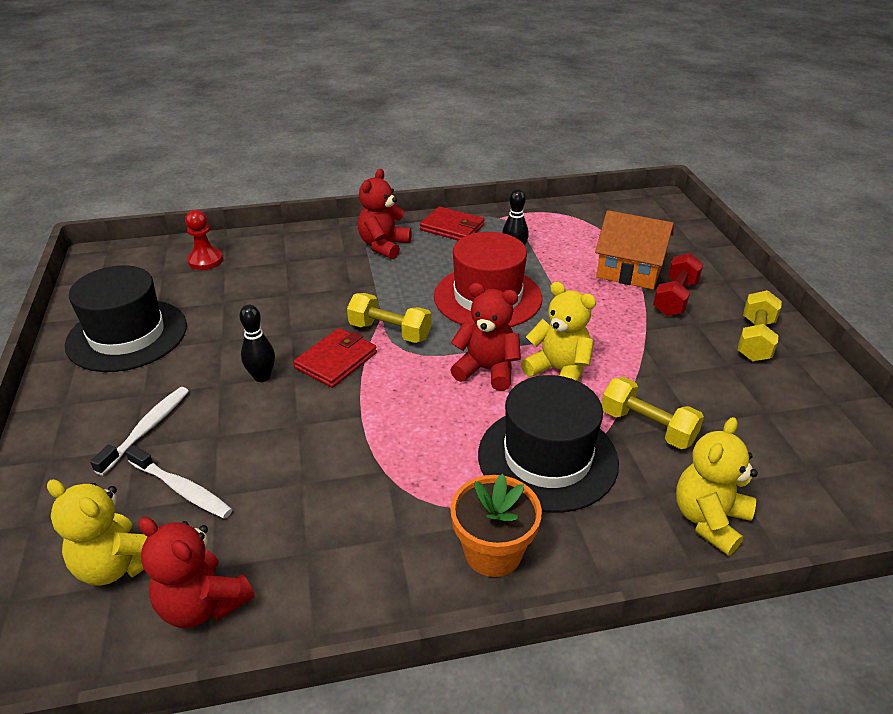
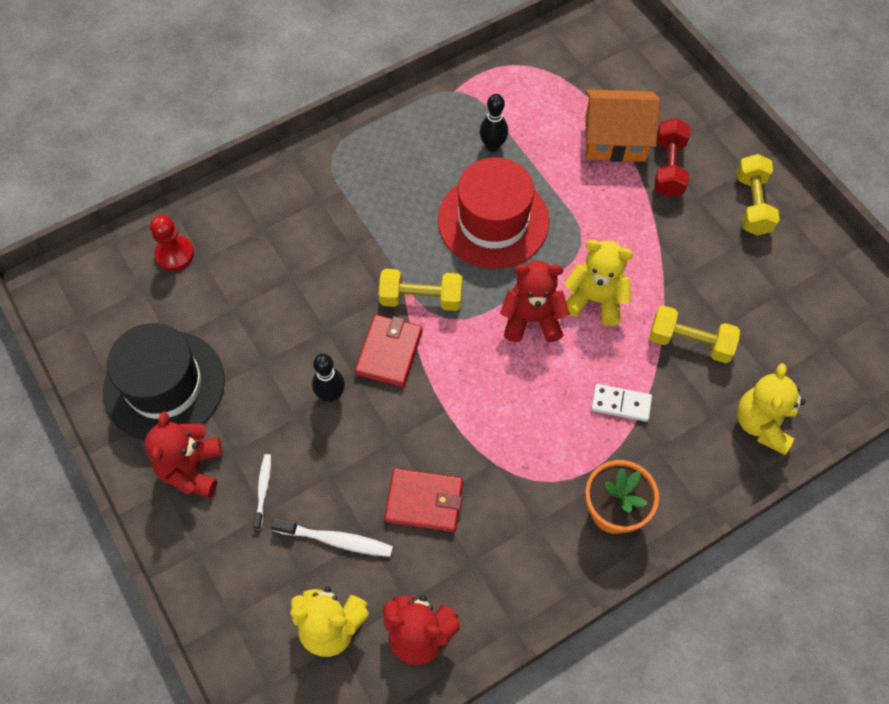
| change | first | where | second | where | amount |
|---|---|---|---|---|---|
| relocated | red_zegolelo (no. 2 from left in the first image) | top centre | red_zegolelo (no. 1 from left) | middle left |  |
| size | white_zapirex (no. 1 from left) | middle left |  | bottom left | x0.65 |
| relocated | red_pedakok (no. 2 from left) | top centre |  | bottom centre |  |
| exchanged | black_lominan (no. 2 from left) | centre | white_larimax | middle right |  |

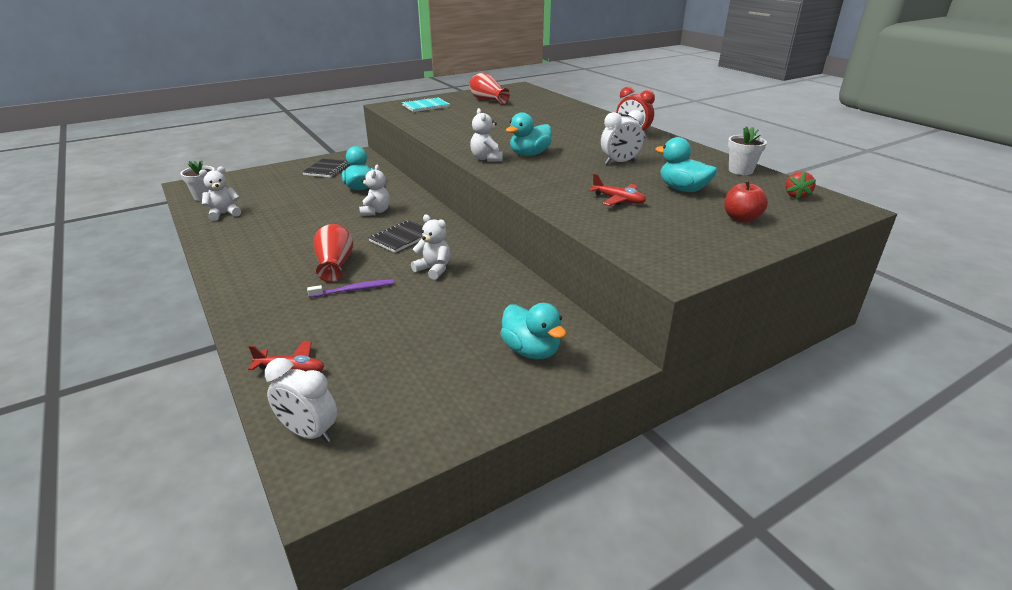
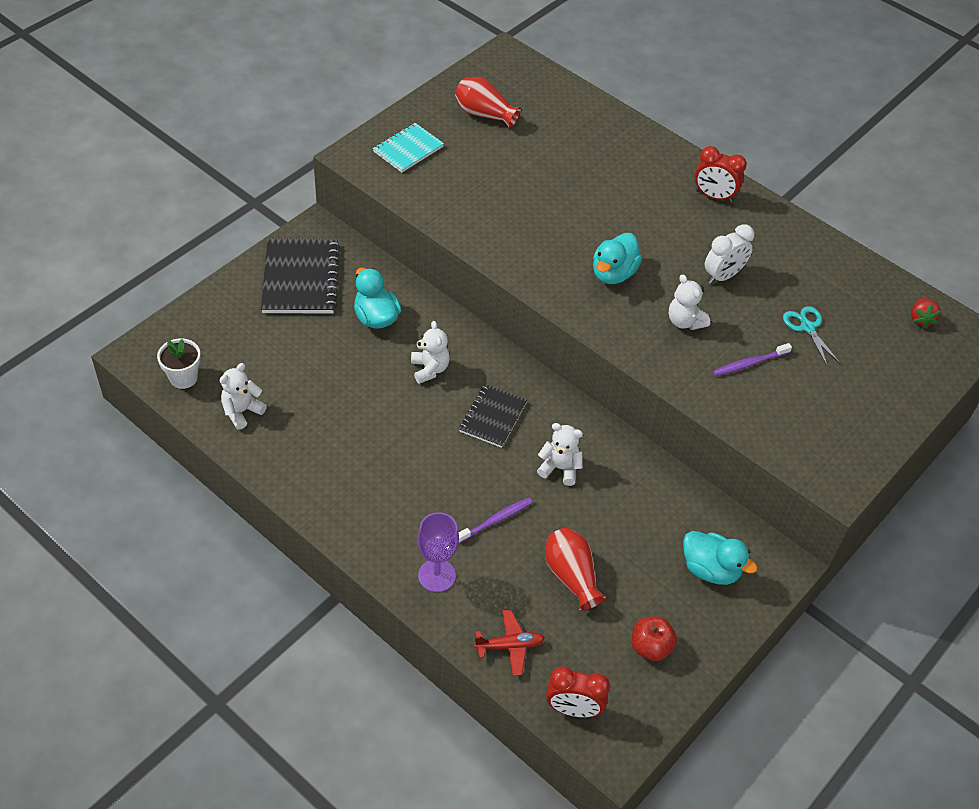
| change | first | where | second | where | amount |
|---|---|---|---|---|---|
| size | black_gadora (no. 1 from left) | top left |  | middle left | x1.63 |
| appeared |  |  | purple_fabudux | bottom centre |  |
| relocated | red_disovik (no. 1 from left in the first image) | middle left | red_disovik (no. 2 from left) | bottom centre |  |
| colour | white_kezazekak (no. 1 from left) | bottom left | red_kezazekak (no. 1 from left) | bottom centre |  |
| relocated | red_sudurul | middle right |  | bottom right |  |
| relocated | white_zegolelo (no. 4 from left) | top centre |  | middle right |  |
| exchanged | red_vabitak (no. 2 from left) | top centre | purple_zapirex (no. 2 from left) | middle right |  |
| exchanged | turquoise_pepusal (no. 4 from left) | top right | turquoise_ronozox | middle right |  |
| missing | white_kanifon (no. 2 from left) | top right |  |  |  |

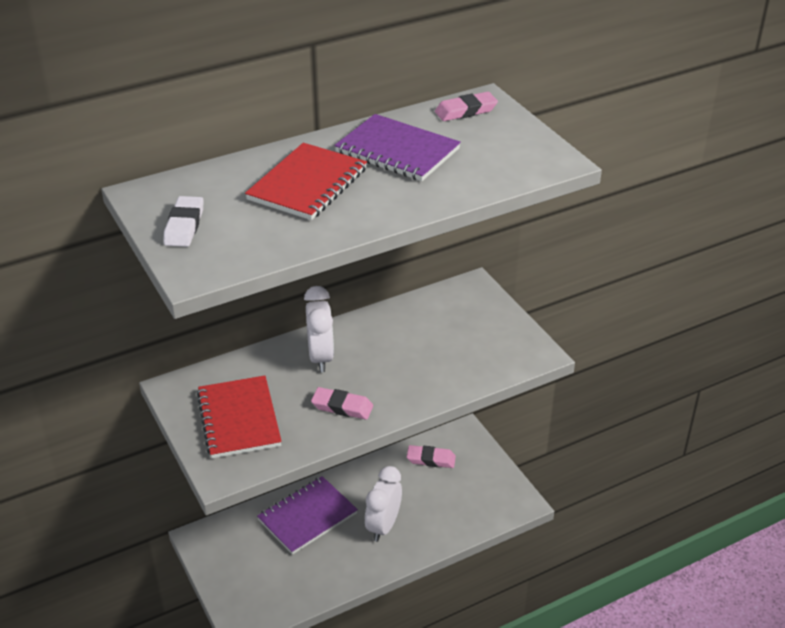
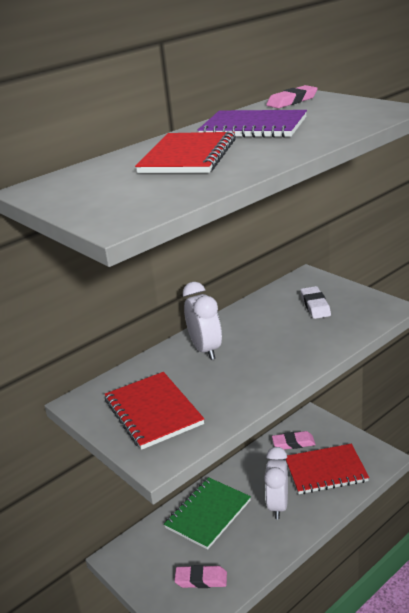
| change | first | where | second | where | amount |
|---|---|---|---|---|---|
| colour | purple_gadora (no. 1 from left) | bottom centre | green_gadora | bottom centre |  |
| relocated | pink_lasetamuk (no. 1 from left) | centre |  | bottom centre |  |
| appeared |  |  | red_gadora (no. 3 from left) | bottom right |  |
| relocated | white_lasetamuk | middle left |  | middle right |  |

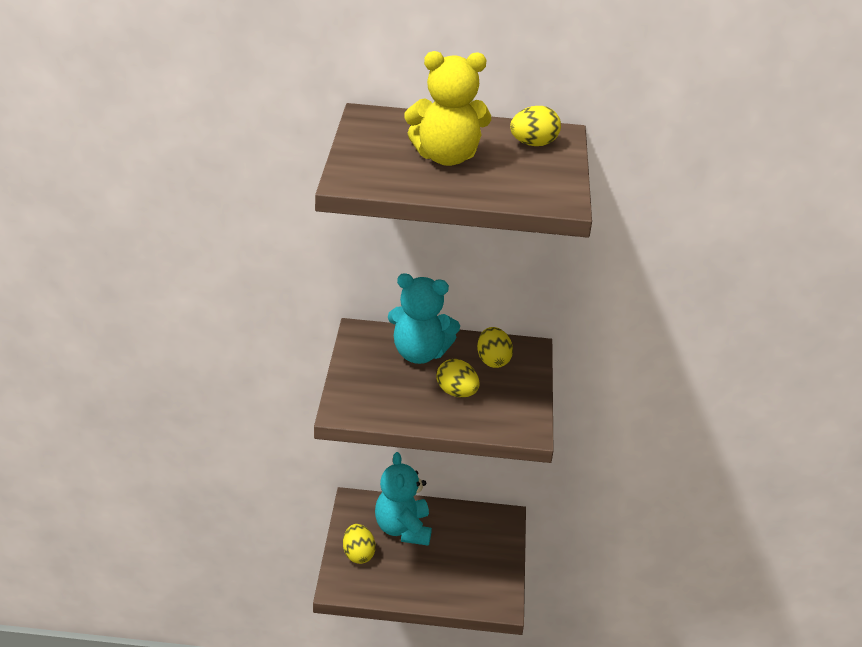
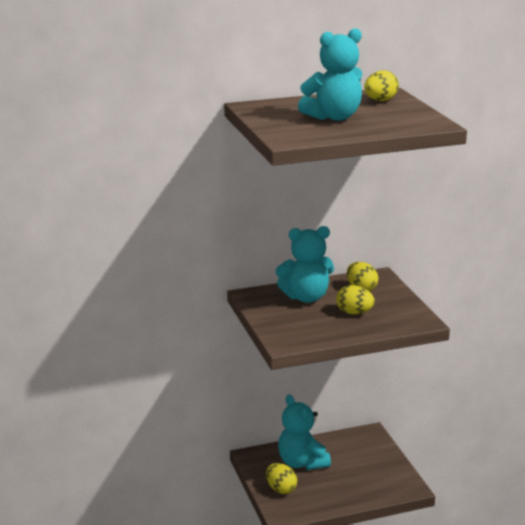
| change | first | where | second | where | amount |
|---|---|---|---|---|---|
| colour | yellow_zegolelo | top centre | turquoise_zegolelo (no. 3 from left) | top centre |  |

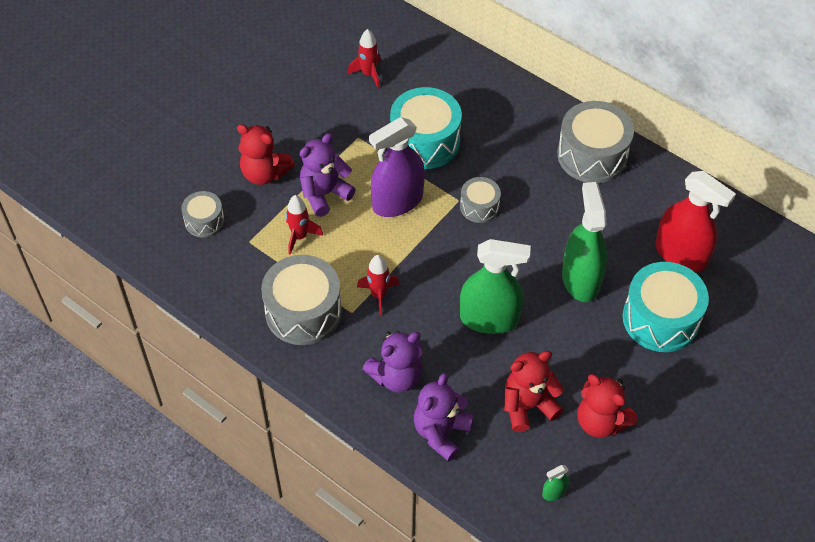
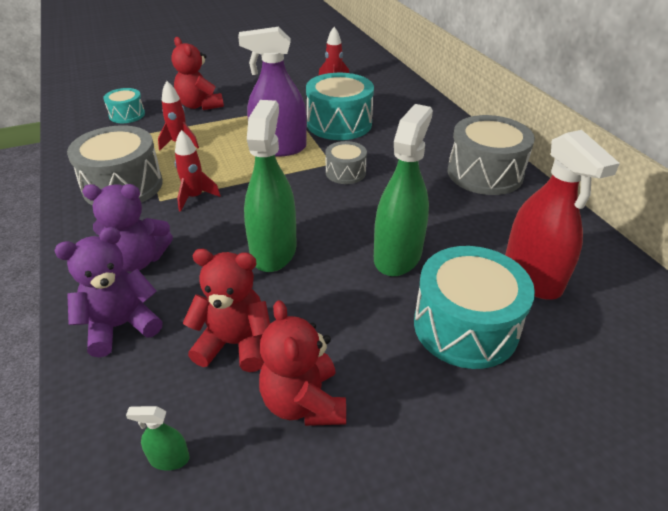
| change | first | where | second | where | amount |
|---|---|---|---|---|---|
| colour | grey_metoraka (no. 1 from left) | middle left | turquoise_metoraka (no. 1 from left) | top left |  |
| spun | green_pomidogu (no. 1 from left in the first image) | centre | green_pomidogu (no. 2 from left) | centre | 120 degrees counterclockwise |
| missing | purple_zegolelo (no. 1 from left) | top centre |  |  |  |

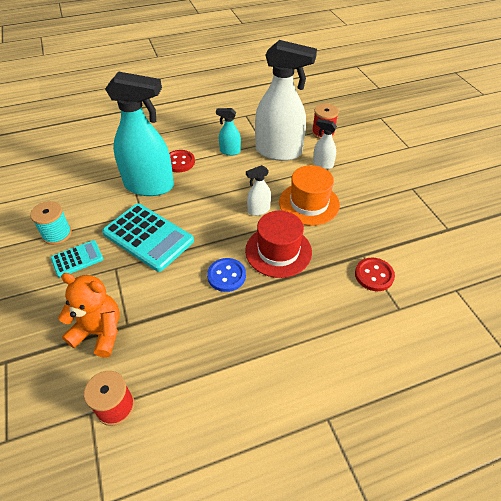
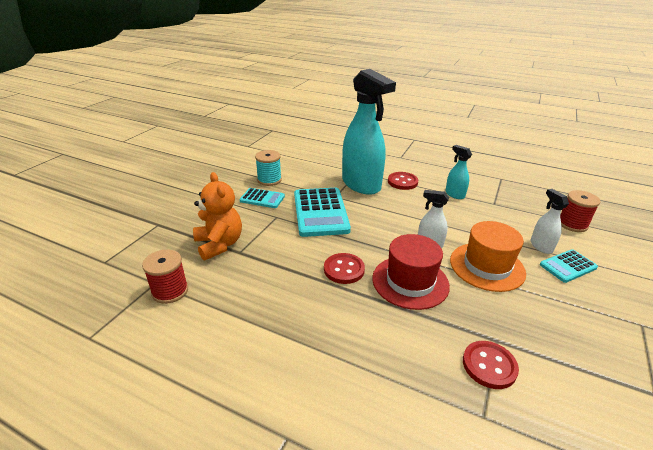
| change | first | where | second | where | amount |
|---|---|---|---|---|---|
| colour | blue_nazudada | centre | red_nazudada (no. 1 from left) | centre |  |
| appeared |  |  | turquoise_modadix (no. 3 from left) | middle right |  |
| missing | white_pomidogu (no. 2 from left) | top centre |  |  |  |

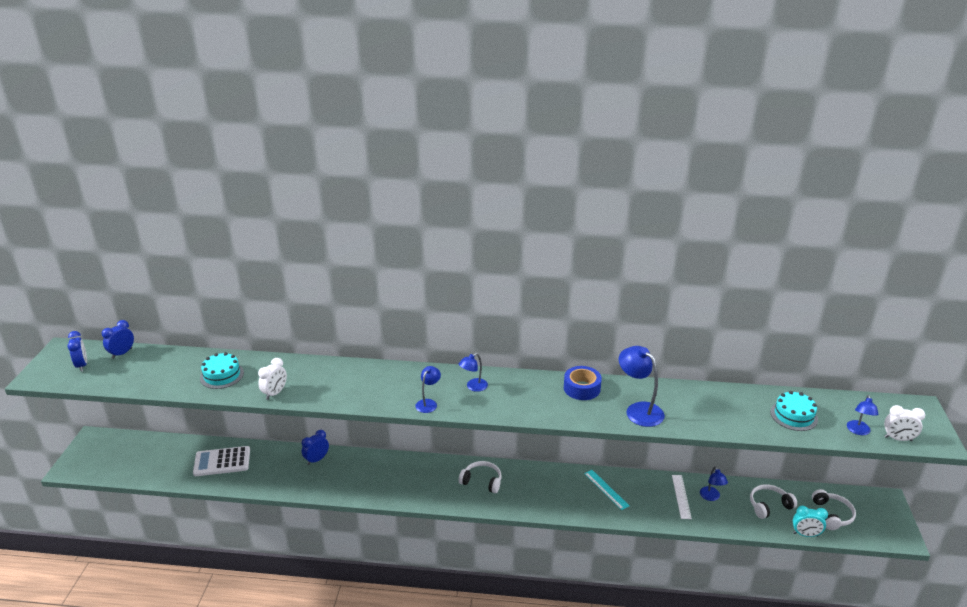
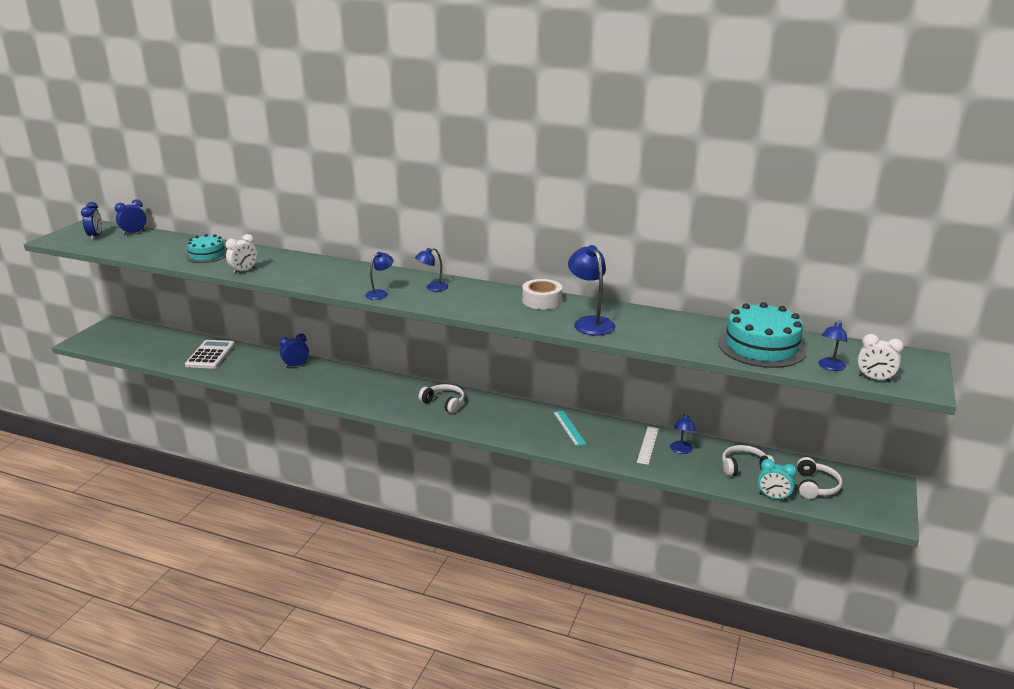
| change | first | where | second | where | amount |
|---|---|---|---|---|---|
| spun | white_modadix | bottom left |  | middle left | 90 degrees clockwise |
| colour | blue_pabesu | centre | white_pabesu | centre |  |
| size | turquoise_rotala (no. 2 from left) | bottom right |  | middle right | x1.65 |

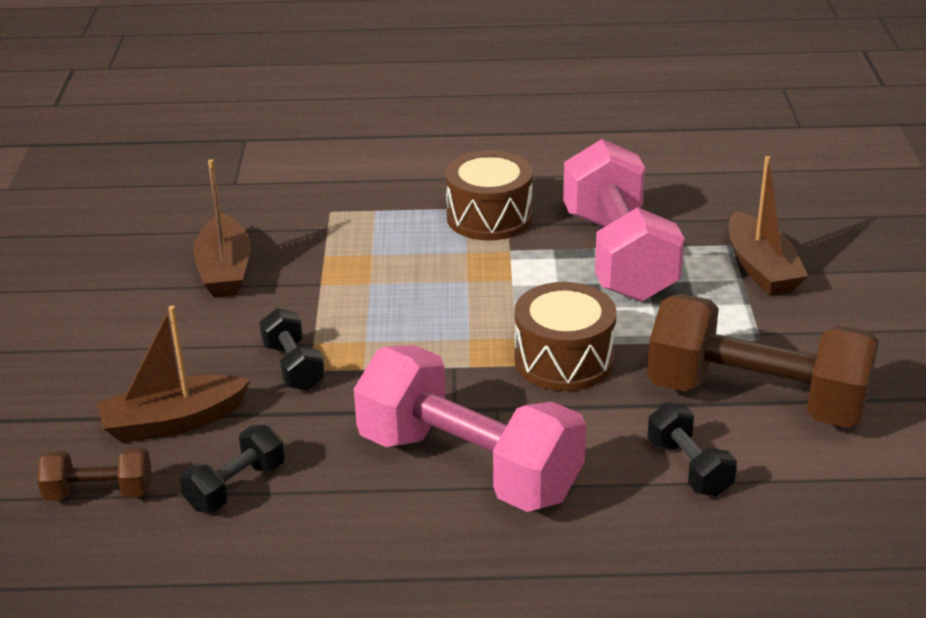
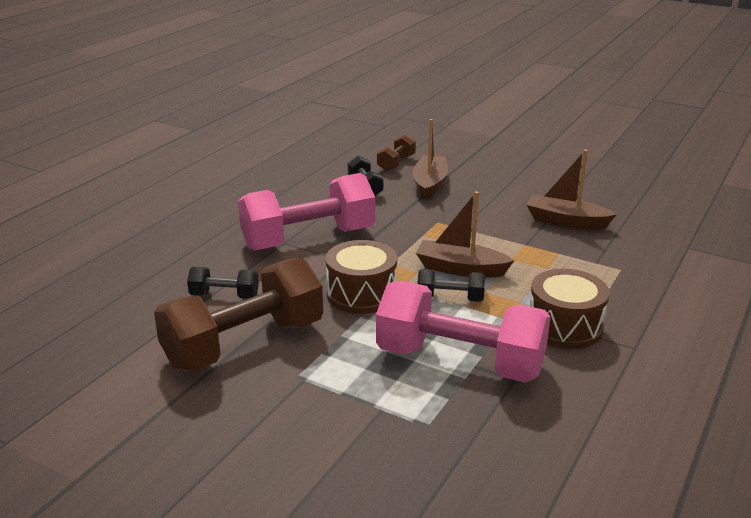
| change | first | where | second | where | amount |
|---|---|---|---|---|---|
| relocated | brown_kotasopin (no. 3 from left in the first image) | middle right | brown_kotasopin (no. 2 from left) | centre |  |
| relocated | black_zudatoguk (no. 2 from left in the first image) | middle left | black_zudatoguk (no. 3 from left) | centre |  |

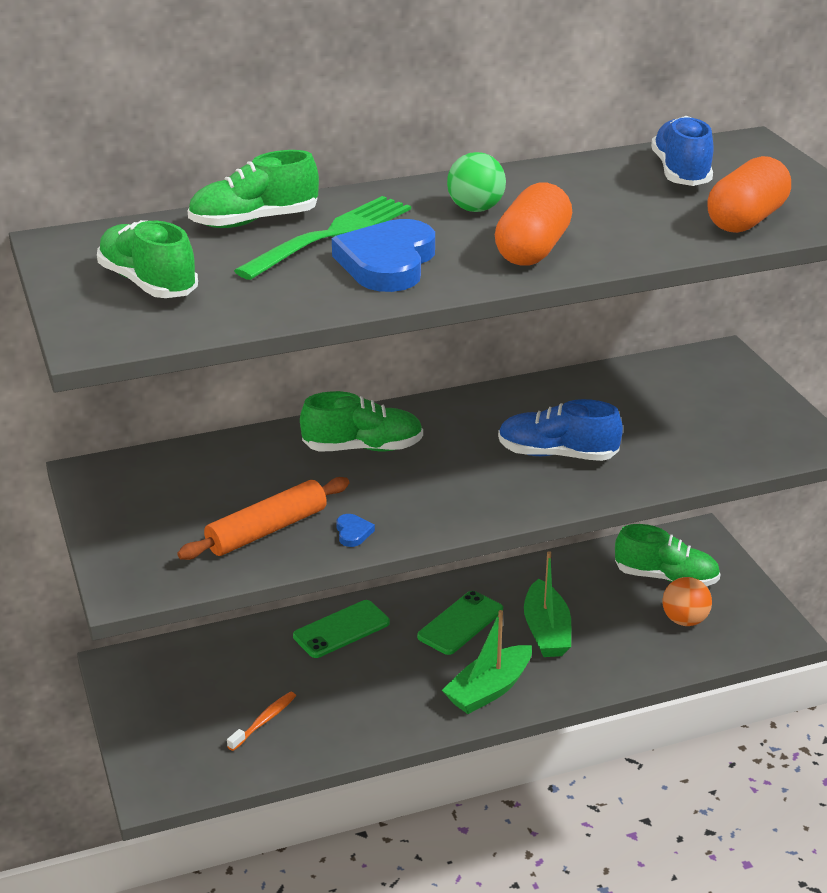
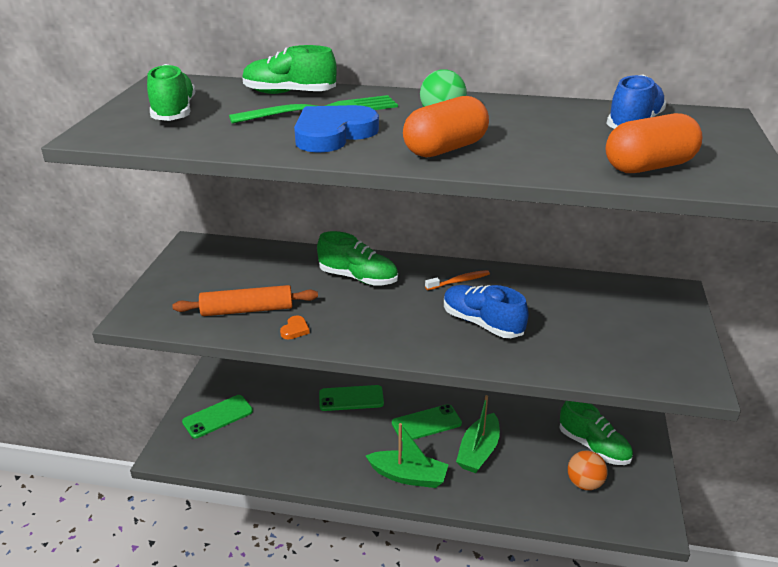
| change | first | where | second | where | amount |
|---|---|---|---|---|---|
| appeared |  |  | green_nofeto (no. 1 from left) | bottom left |  |
| colour | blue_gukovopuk (no. 1 from left) | centre | orange_gukovopuk | centre |  |
| spun | green_kotasopin (no. 1 from left) | bottom centre |  | bottom centre | 150 degrees counterclockwise |
| relocated | orange_zapirex | bottom left |  | centre |  |

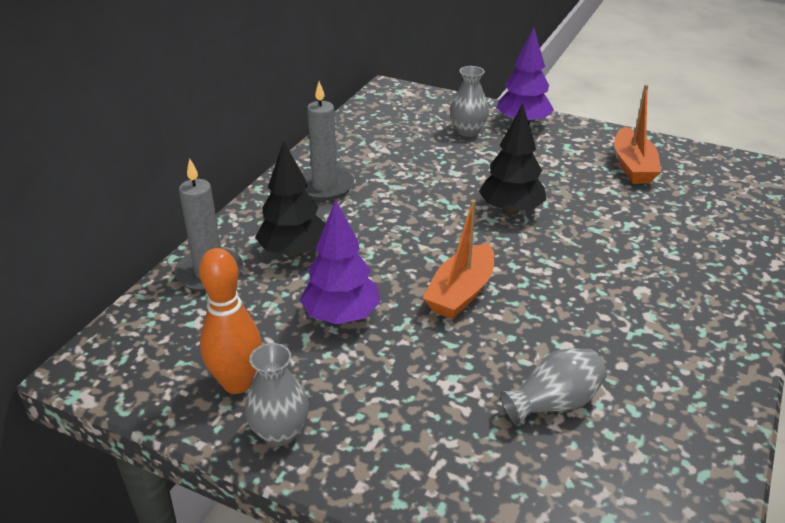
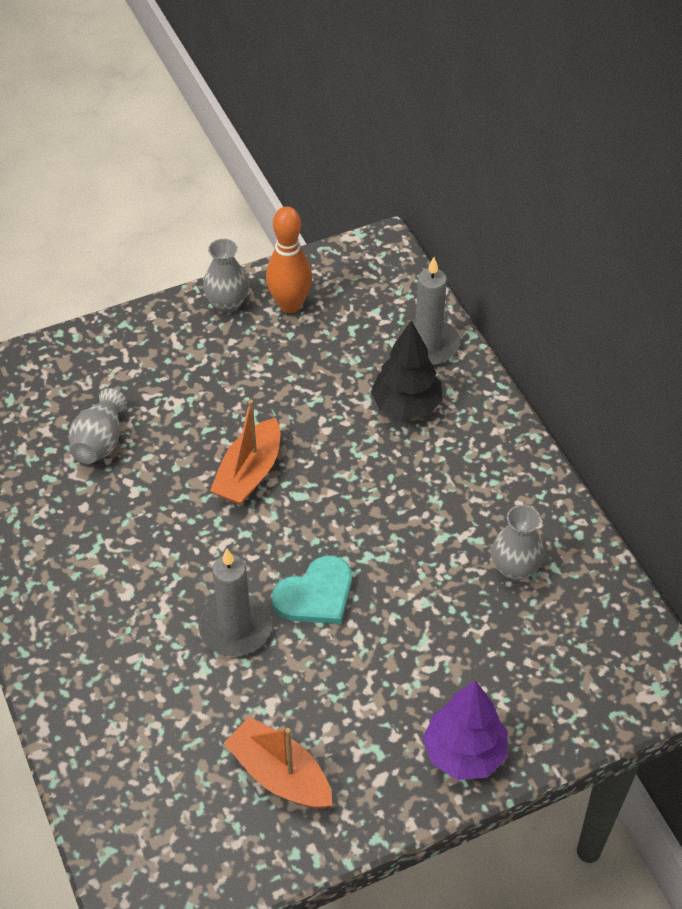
| change | first | where | second | where | amount |
|---|---|---|---|---|---|
| relocated | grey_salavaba (no. 2 from left in the first image) | top centre | grey_salavaba (no. 1 from left) | centre |  |
| spun | orange_kotasopin (no. 1 from left) | centre |  | centre | 135 degrees counterclockwise |
| exchanged | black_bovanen (no. 2 from left) | top centre | turquoise_gukovopuk | centre |  |
| relocated | grey_disovik (no. 2 from left in the first image) | top centre | grey_disovik (no. 3 from left) | middle right |  |
| missing | purple_bovanen (no. 1 from left) | centre |  |  |  |

